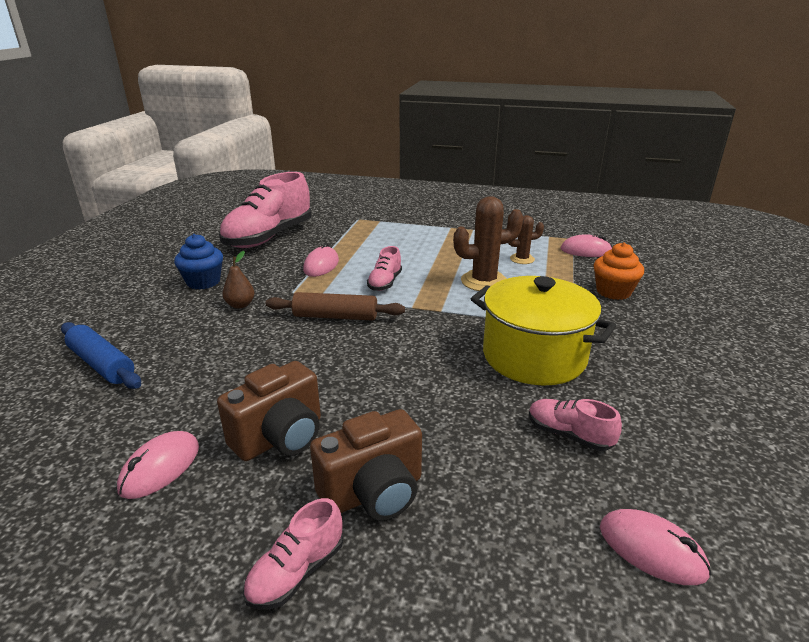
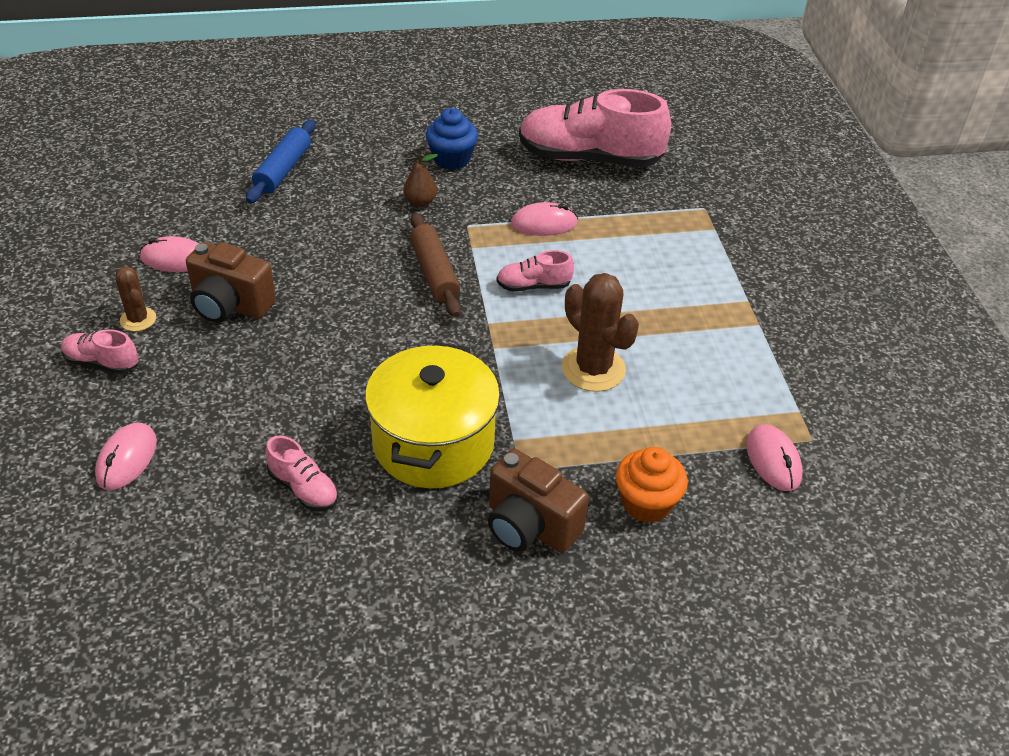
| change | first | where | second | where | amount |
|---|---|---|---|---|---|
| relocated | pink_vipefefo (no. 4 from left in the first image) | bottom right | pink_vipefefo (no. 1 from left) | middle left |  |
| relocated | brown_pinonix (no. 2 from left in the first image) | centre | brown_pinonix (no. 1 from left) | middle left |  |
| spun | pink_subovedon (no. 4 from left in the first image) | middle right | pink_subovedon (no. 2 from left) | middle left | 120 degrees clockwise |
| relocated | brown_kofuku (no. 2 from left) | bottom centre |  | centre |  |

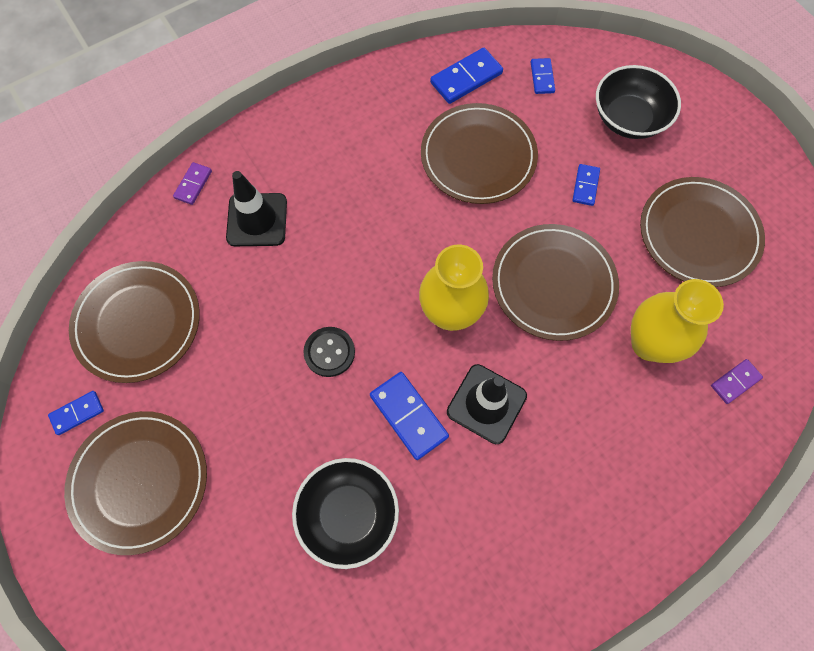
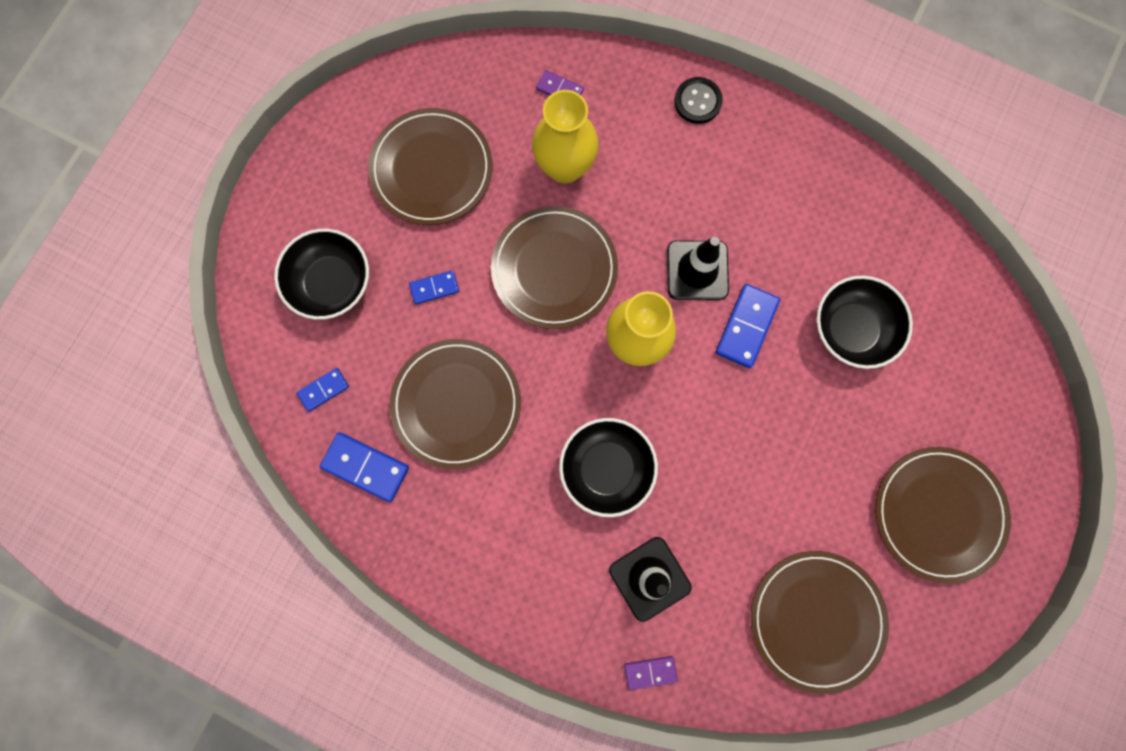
| change | first | where | second | where | amount |
|---|---|---|---|---|---|
| appeared |  |  | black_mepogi (no. 2 from left) | centre |  |
| relocated | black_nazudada | centre |  | top centre |  |
| missing | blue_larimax (no. 1 from left) | middle left |  |  |  |

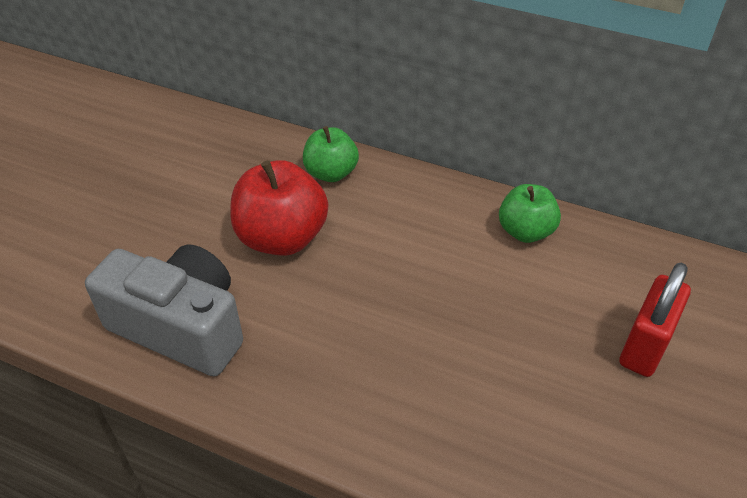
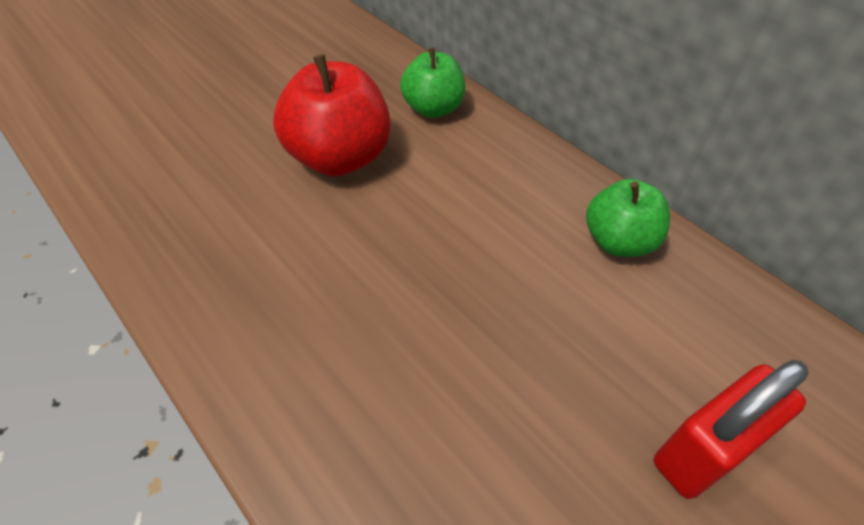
| change | first | where | second | where | amount |
|---|---|---|---|---|---|
| missing | grey_kofuku | middle left |  |  |  |

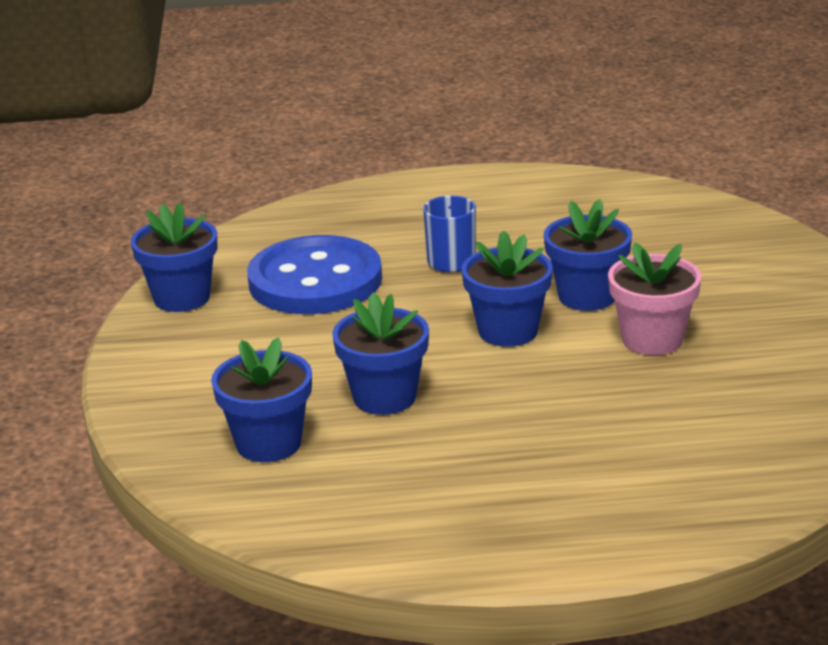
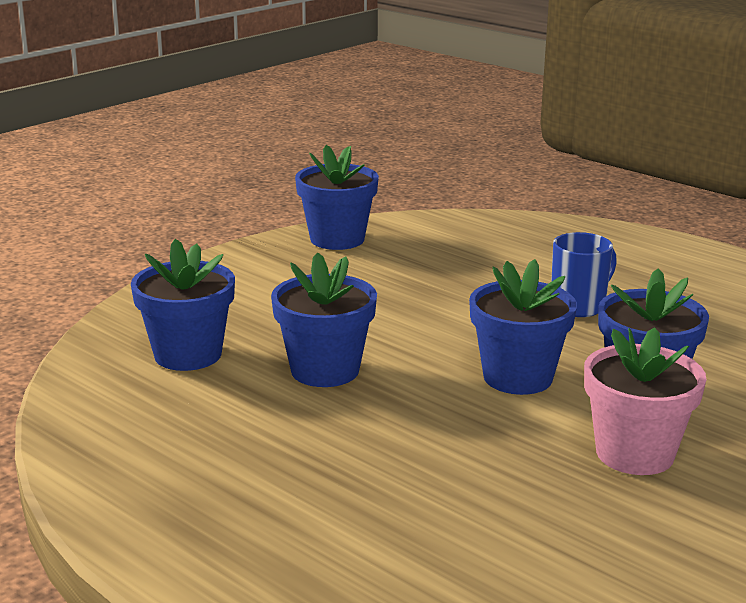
| change | first | where | second | where | amount |
|---|---|---|---|---|---|
| missing | blue_nazudada | centre |  |  |  |

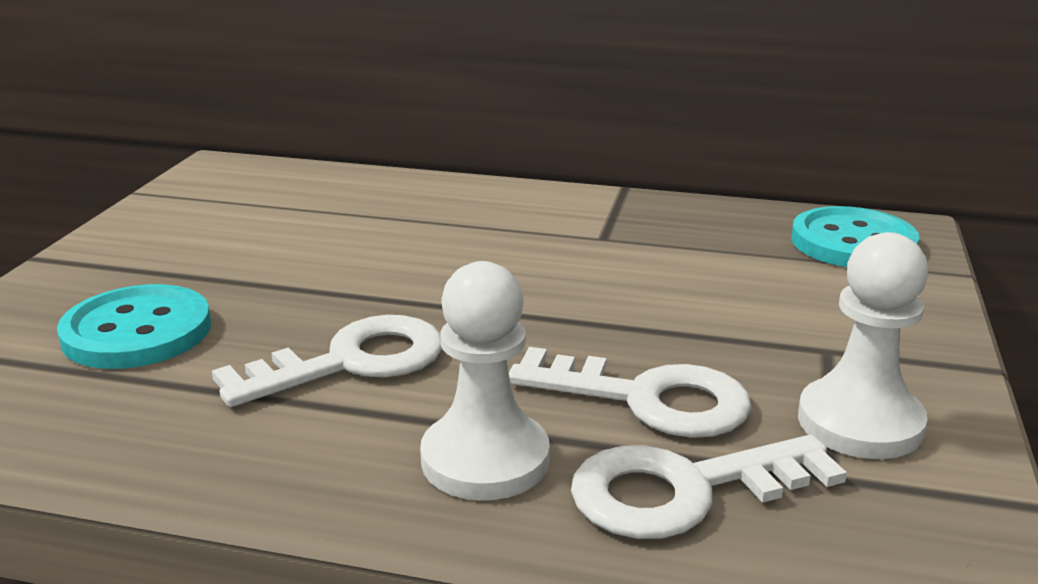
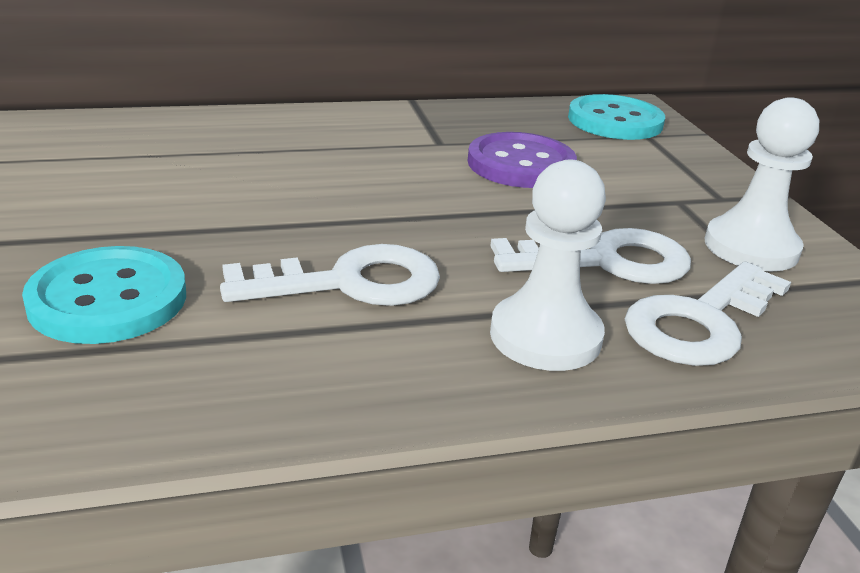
| change | first | where | second | where | amount |
|---|---|---|---|---|---|
| spun | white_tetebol (no. 1 from left) | middle left |  | centre | 45 degrees clockwise |
| appeared |  |  | purple_nazudada | top centre |  |

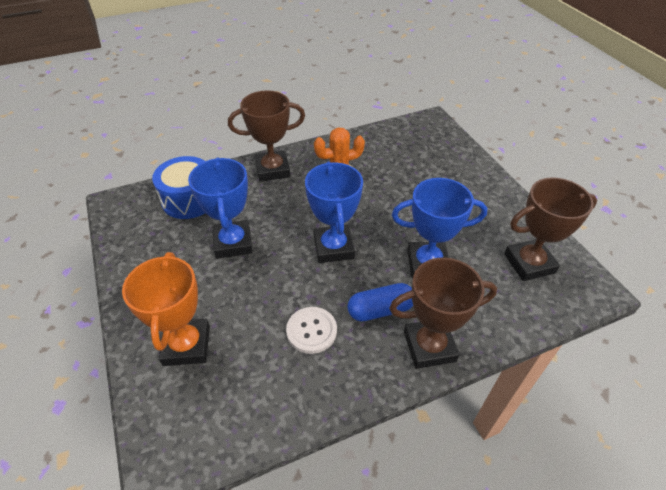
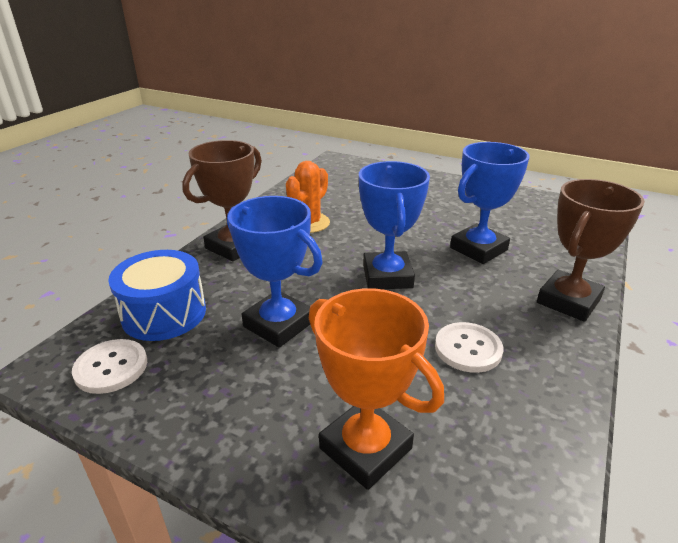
| change | first | where | second | where | amount |
|---|---|---|---|---|---|
| appeared |  |  | white_nazudada (no. 1 from left) | bottom left |  |
| spun | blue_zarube (no. 2 from left) | centre |  | centre | 45 degrees clockwise |
| missing | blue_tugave | centre |  |  |  |
| missing | brown_zarube (no. 3 from left) | middle right |  |  |  |

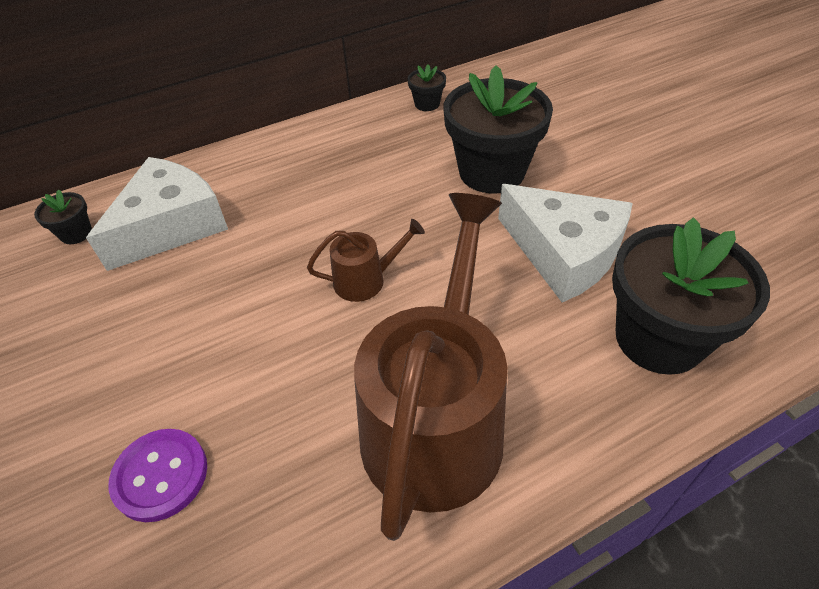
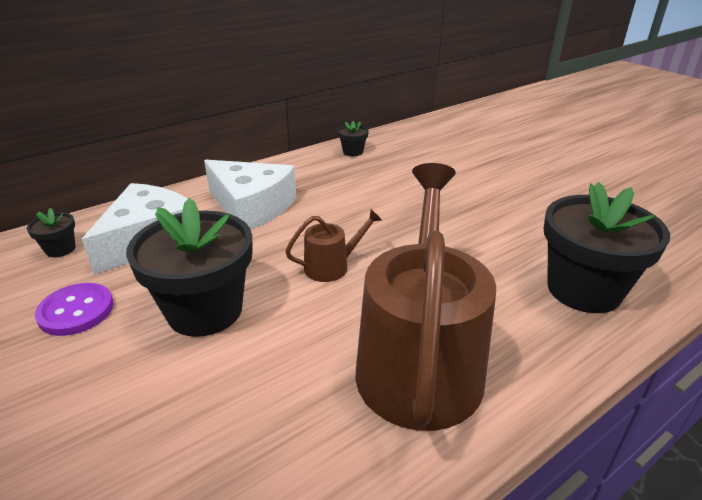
| change | first | where | second | where | amount |
|---|---|---|---|---|---|
| relocated | purple_nazudada | bottom left |  | middle left |  |
| relocated | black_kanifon (no. 3 from left in the first image) | top centre | black_kanifon (no. 2 from left) | middle left |  |
| relocated | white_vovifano (no. 2 from left) | middle right |  | centre |  |

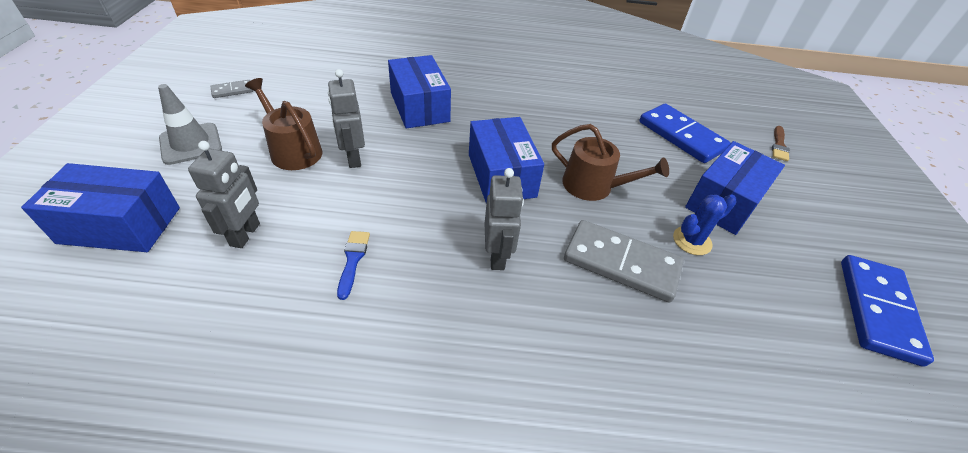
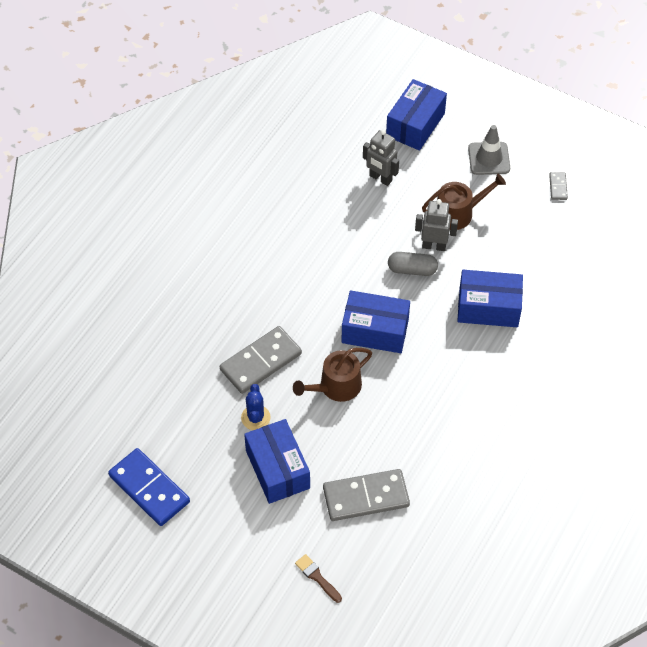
| change | first | where | second | where | amount |
|---|---|---|---|---|---|
| colour | blue_larimax (no. 1 from left) | top right | grey_larimax (no. 2 from left) | bottom centre |  |
| appeared |  |  | grey_tugave | centre |  |
| missing | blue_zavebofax | centre |  |  |  |
| missing | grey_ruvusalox (no. 3 from left) | centre |  |  |  |

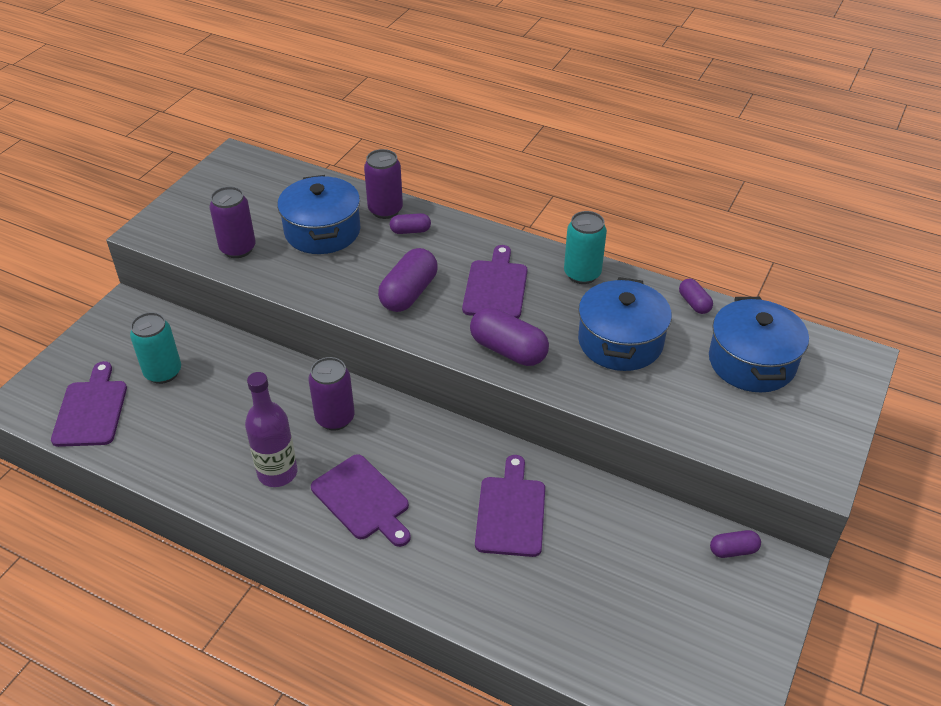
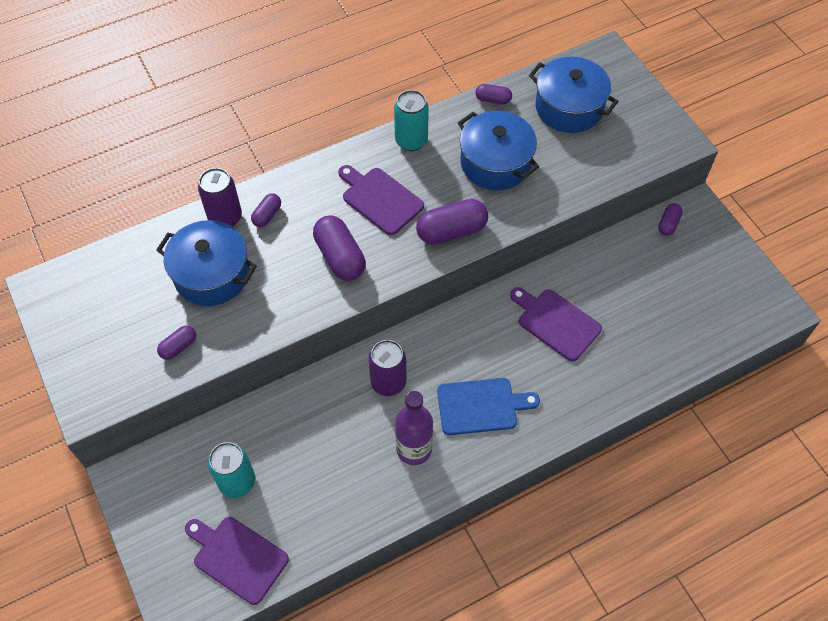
| change | first | where | second | where | amount |
|---|---|---|---|---|---|
| exchanged | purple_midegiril (no. 1 from left) | top left | purple_tugave (no. 1 from left) | middle left |  |
| colour | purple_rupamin (no. 2 from left) | bottom centre | blue_rupamin | centre |  |

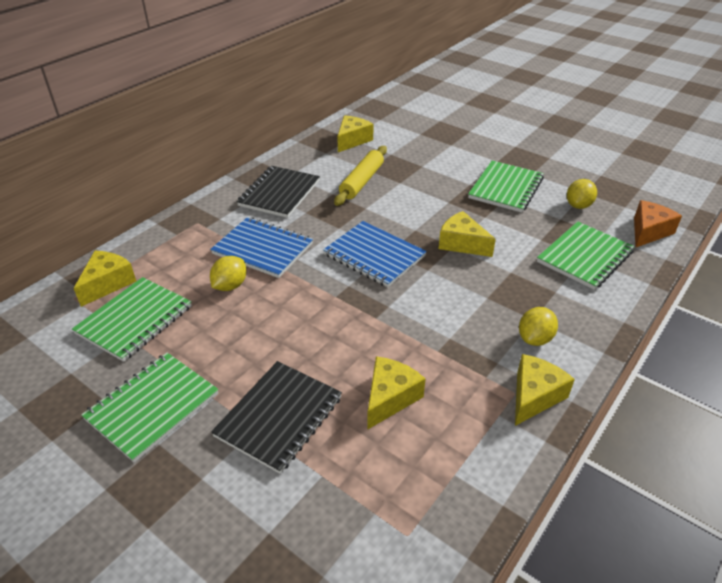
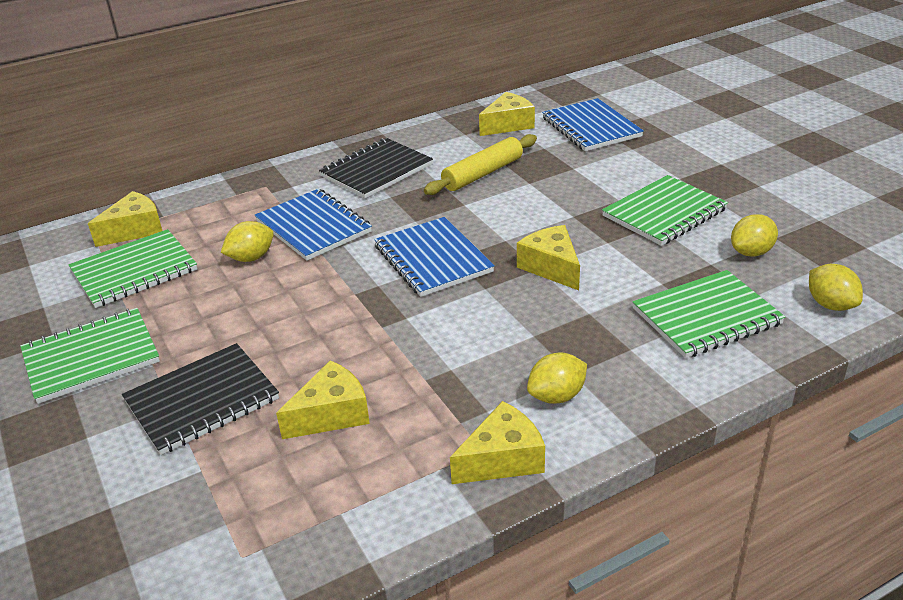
| change | first | where | second | where | amount |
|---|---|---|---|---|---|
| appeared |  |  | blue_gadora (no. 3 from left) | top centre |  |
| exchanged | orange_vovifano | middle right | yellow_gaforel (no. 4 from left) | middle right |  |

